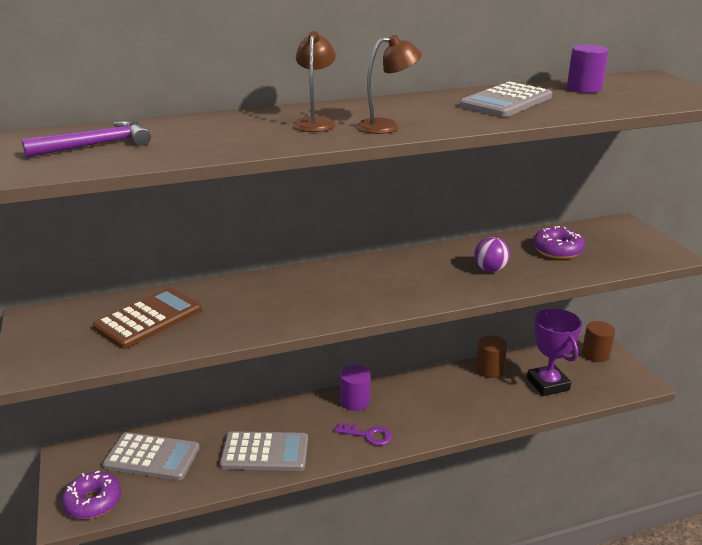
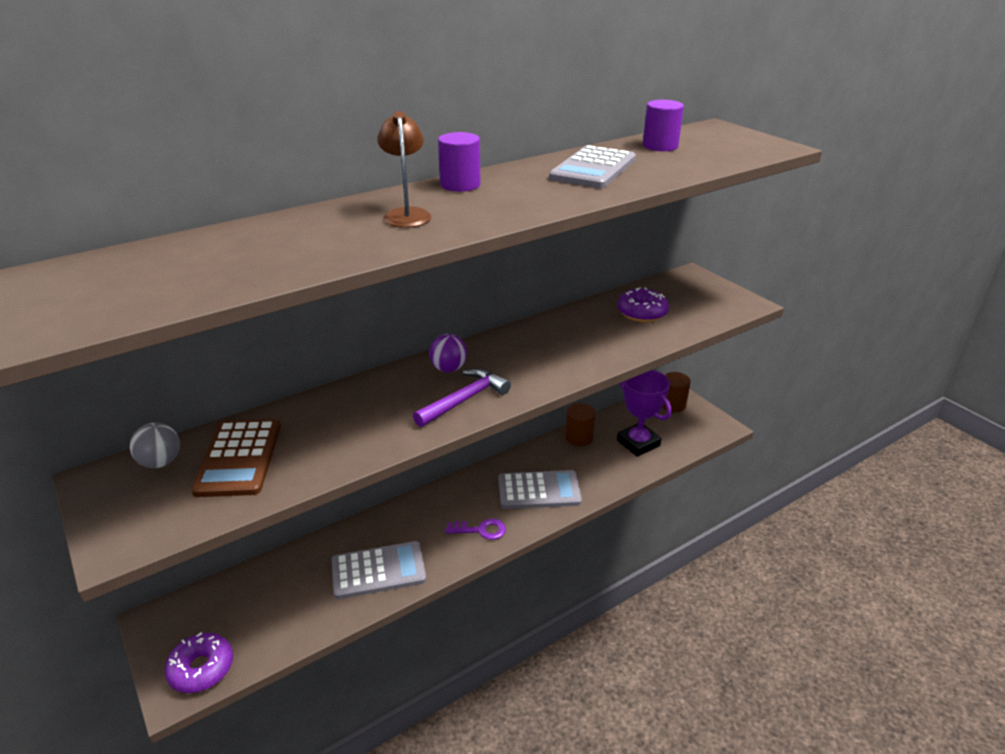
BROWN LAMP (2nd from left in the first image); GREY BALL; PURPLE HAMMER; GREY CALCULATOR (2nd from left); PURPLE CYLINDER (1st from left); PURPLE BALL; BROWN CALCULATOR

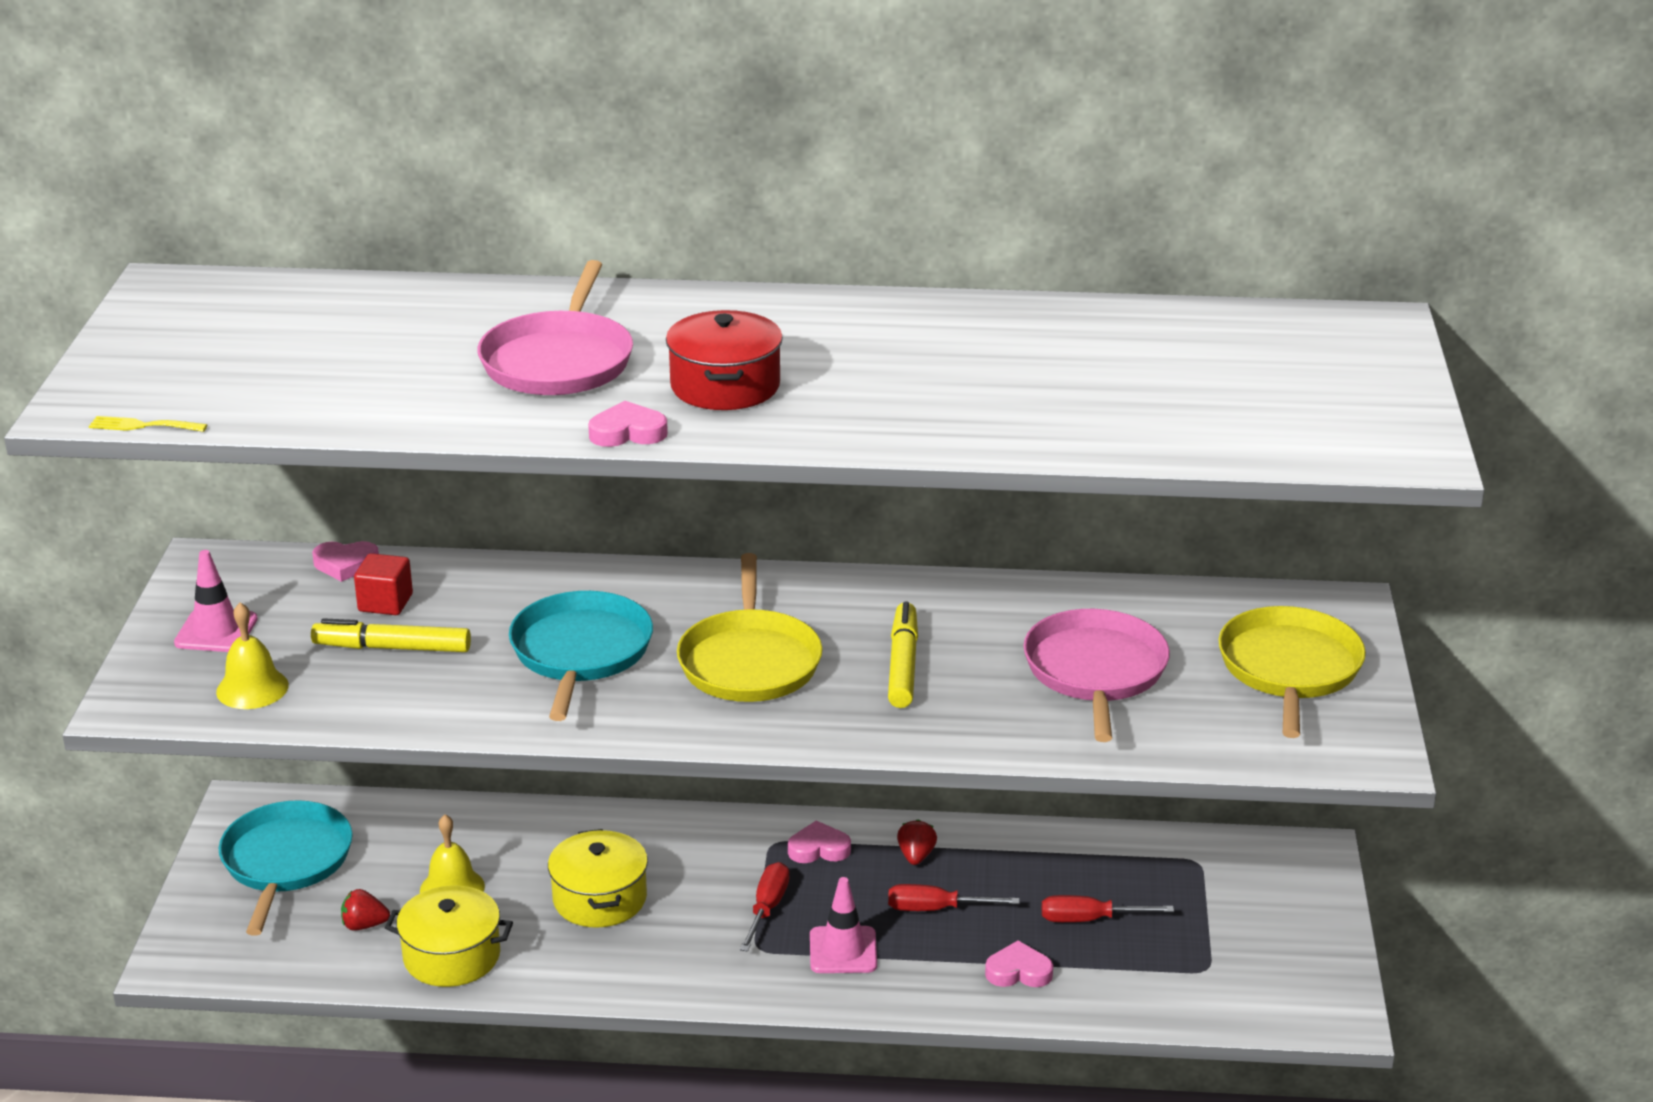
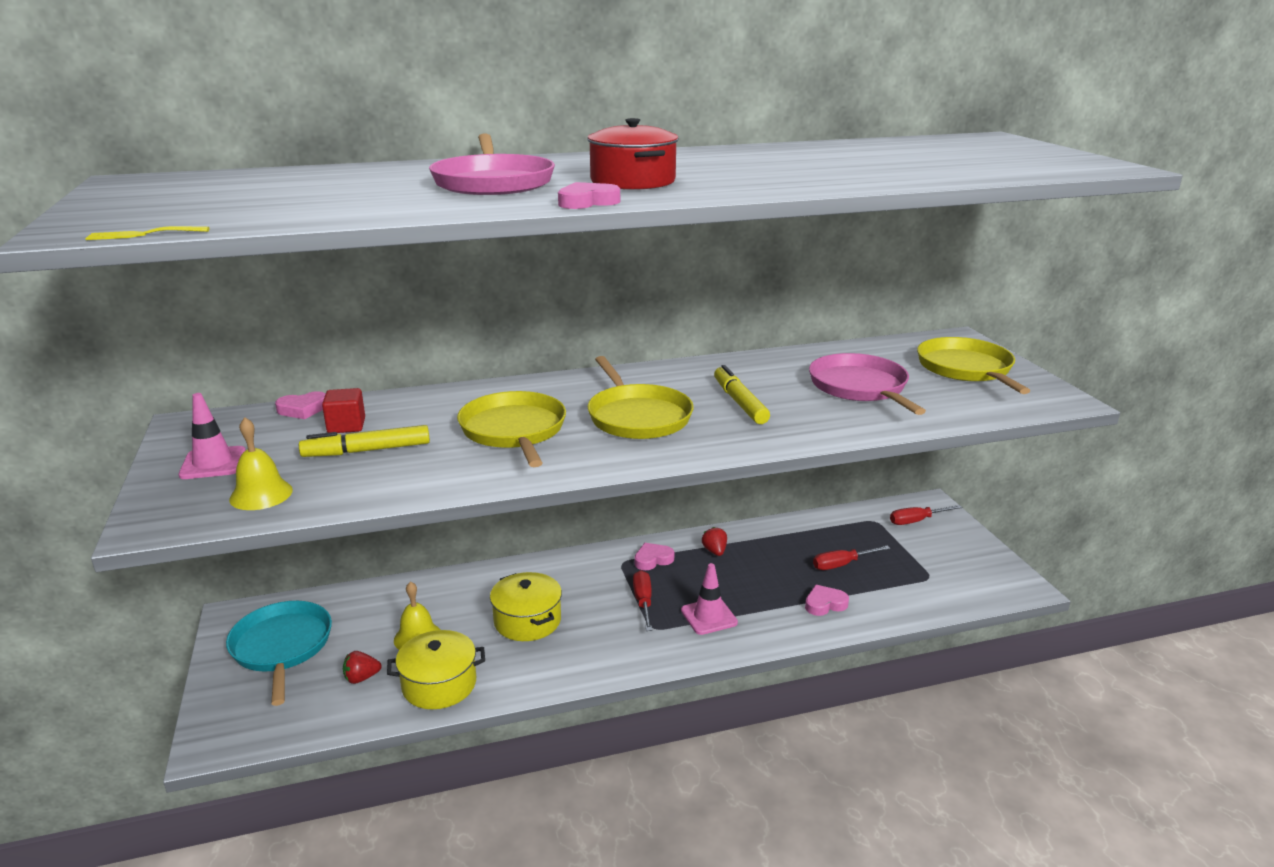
RED SCREWDRIVER (3rd from left); YELLOW PAN (1st from left)

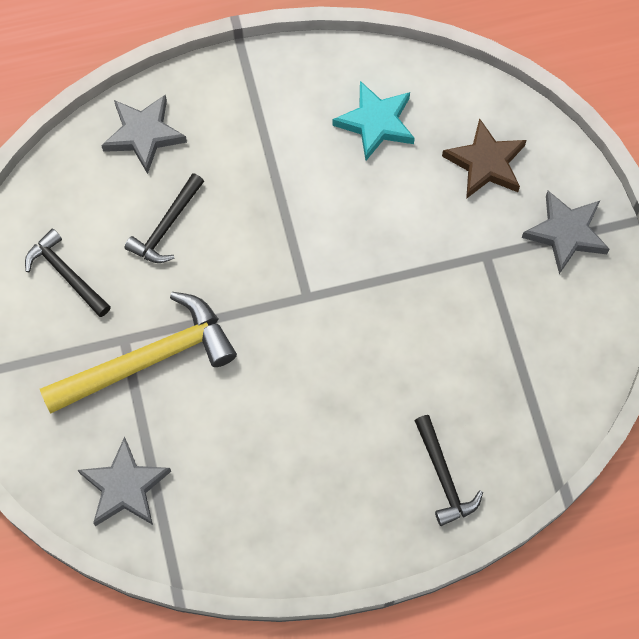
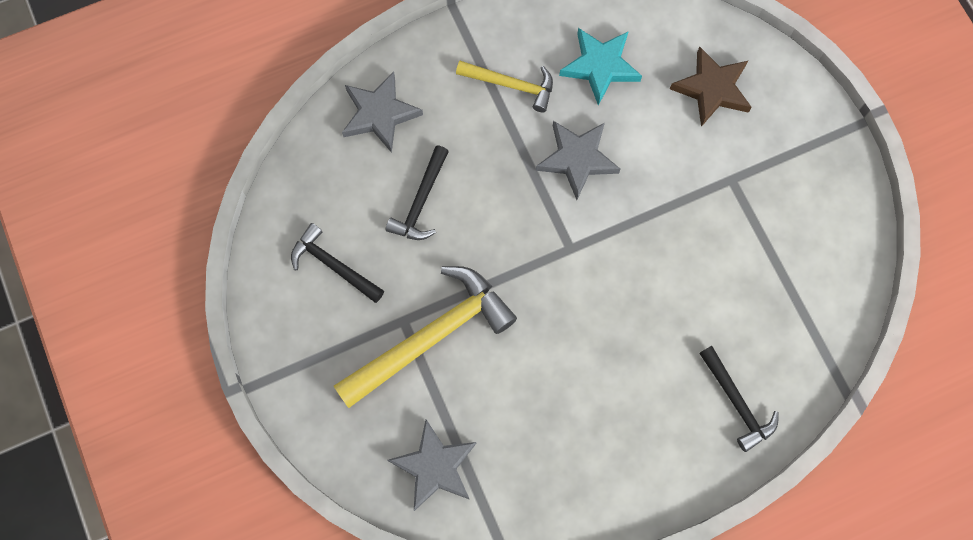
YELLOW HAMMER (2nd from left); GREY STAR (3rd from left)

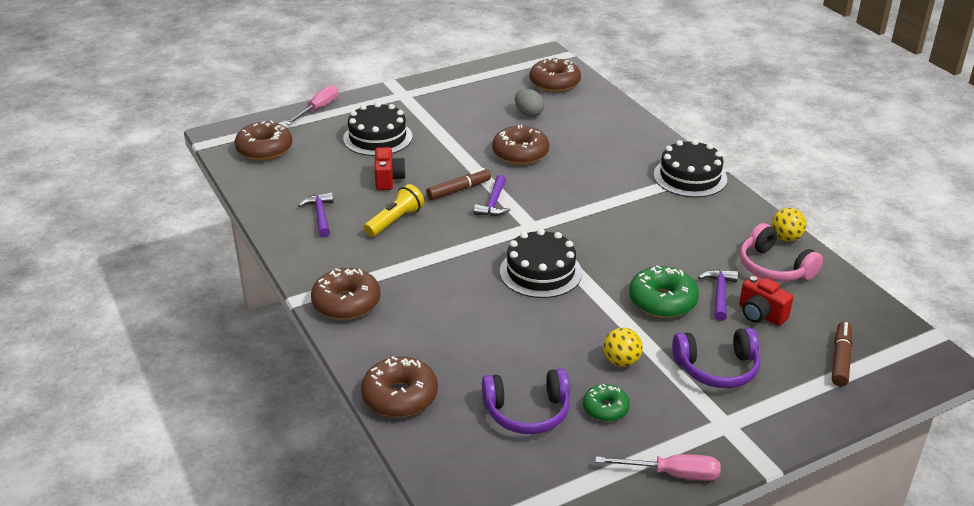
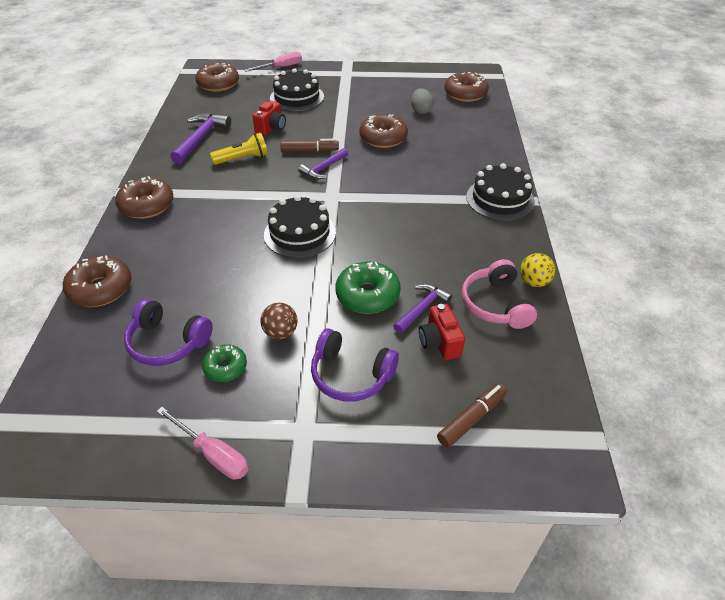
BROWN BALL; PURPLE HAMMER (1st from left)

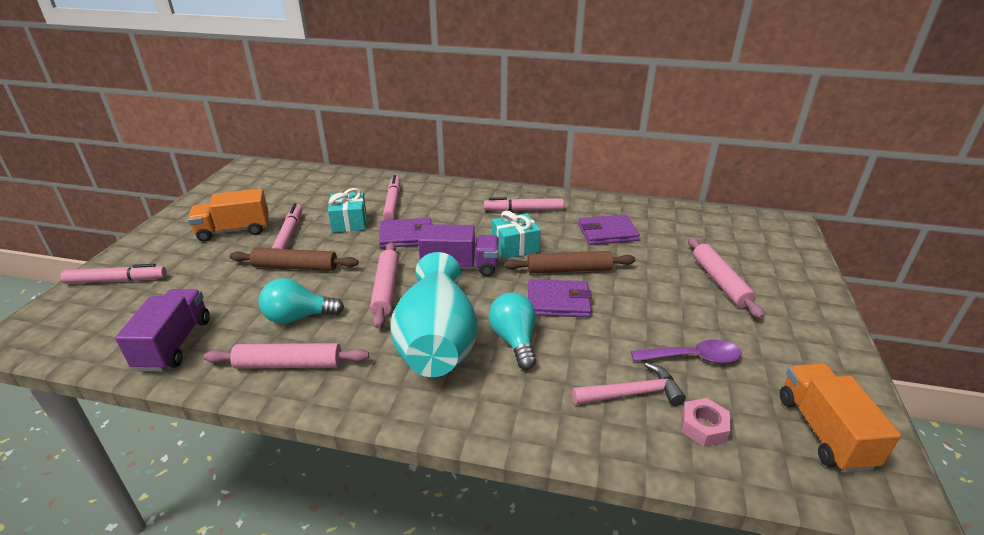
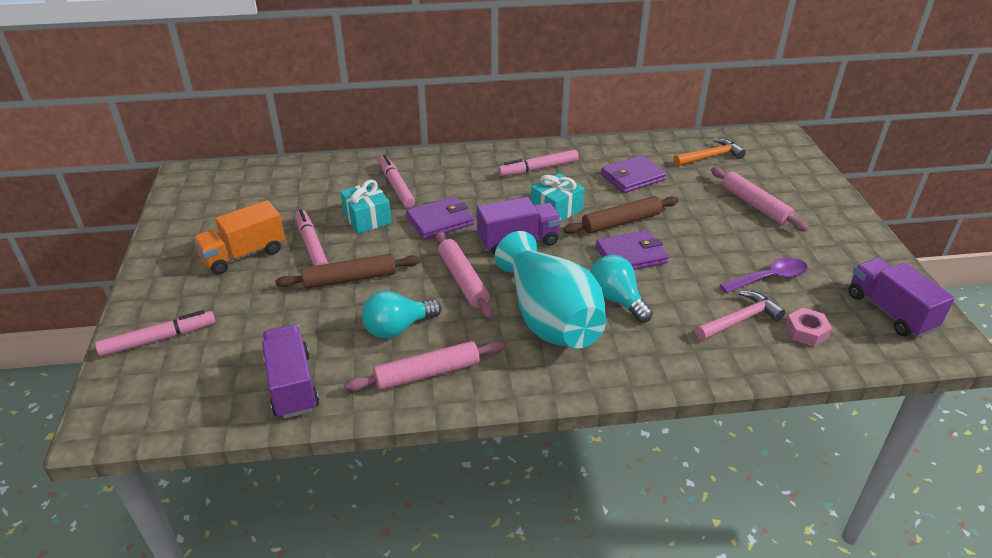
ORANGE HAMMER; PURPLE TRUCK (3rd from left)

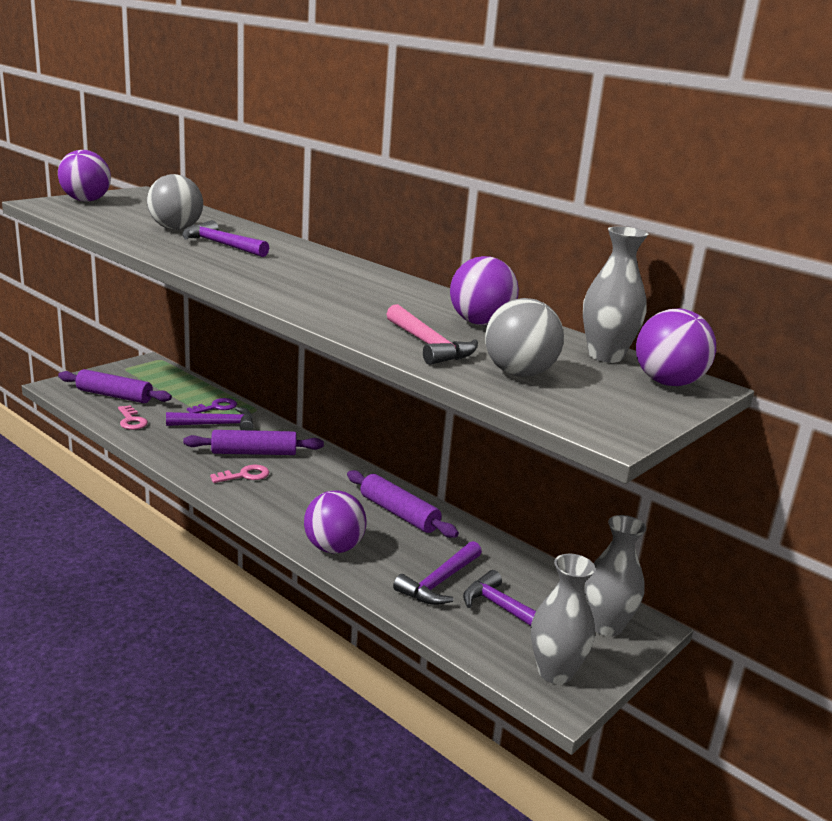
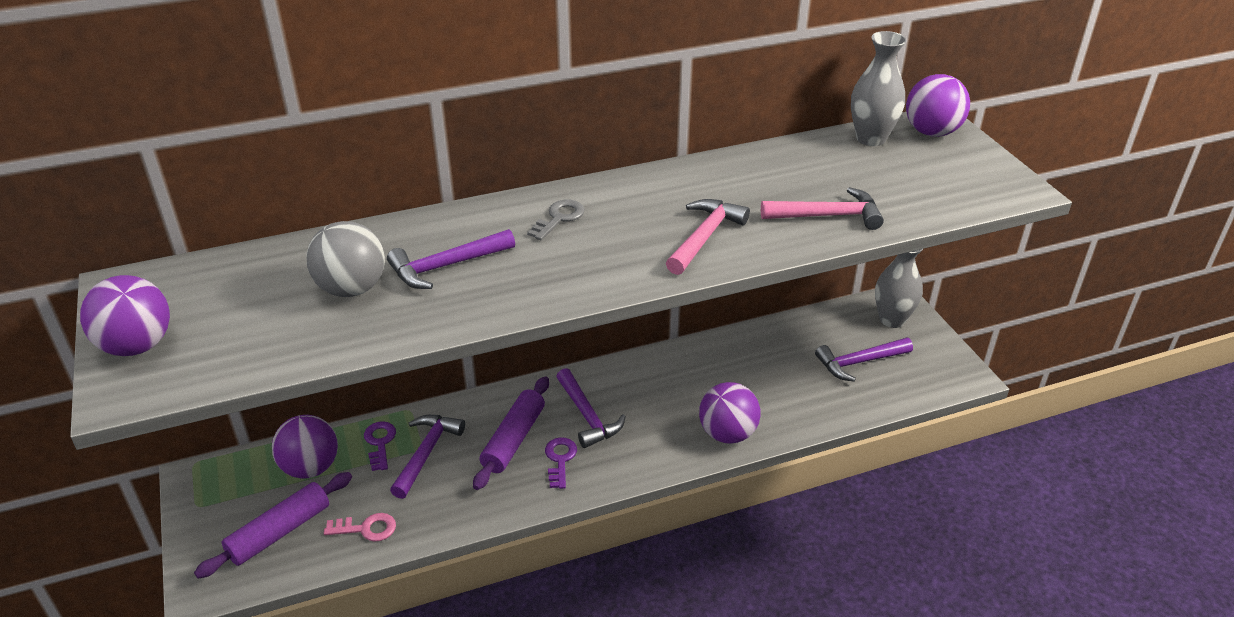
PURPLE ROLLING PIN (3rd from left in the first image); GREY BALL (2nd from left in the first image); GREY VASE (1st from left in the first image); GREY KEY; PINK HAMMER (1st from left); PURPLE HAMMER (3rd from left); PURPLE BALL (2nd from left); PURPLE KEY (2nd from left)

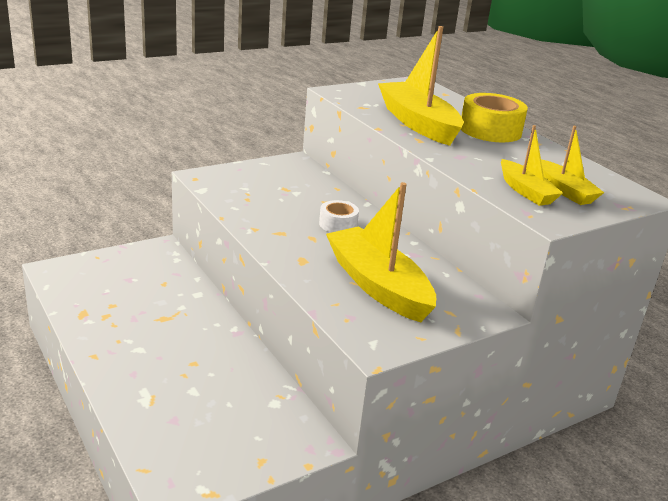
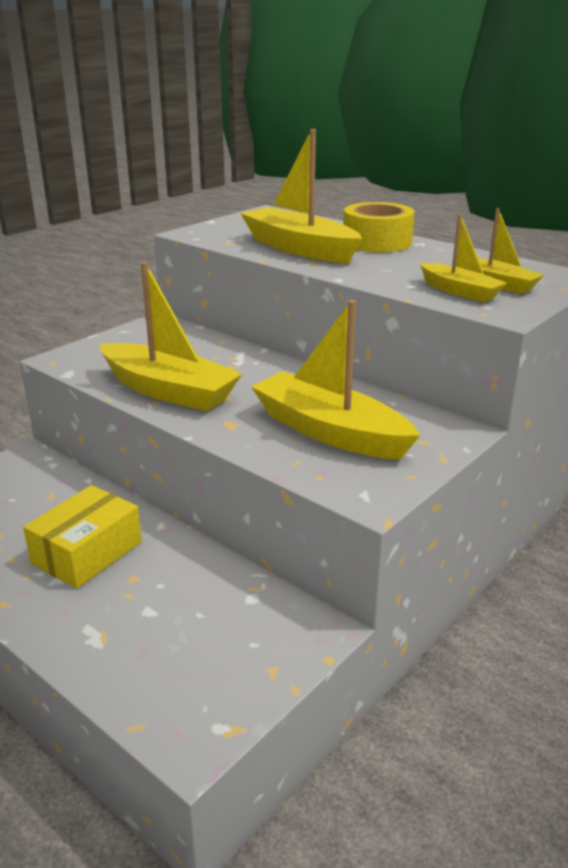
WHITE TAPE; YELLOW BOX; YELLOW BOAT (1st from left)

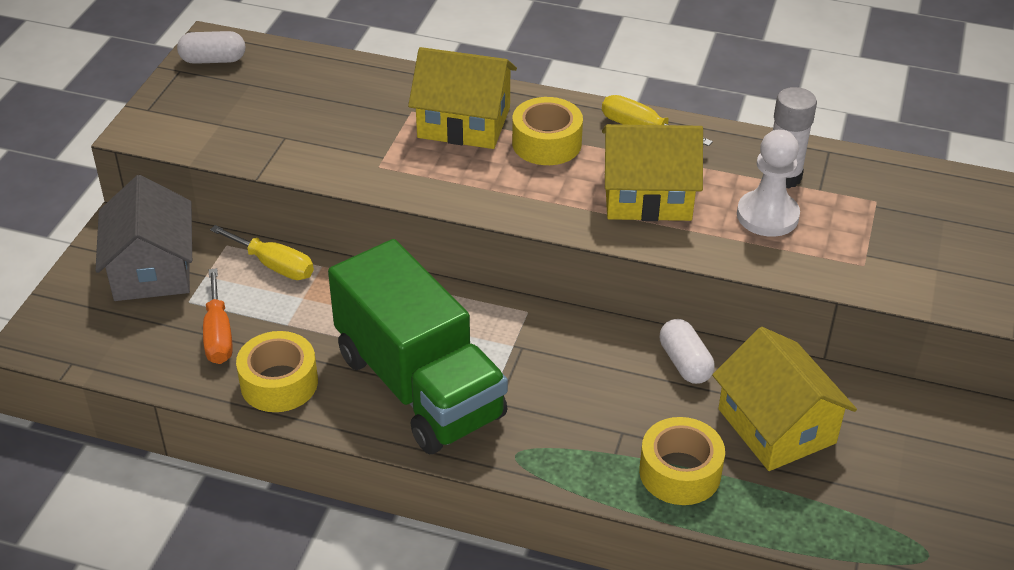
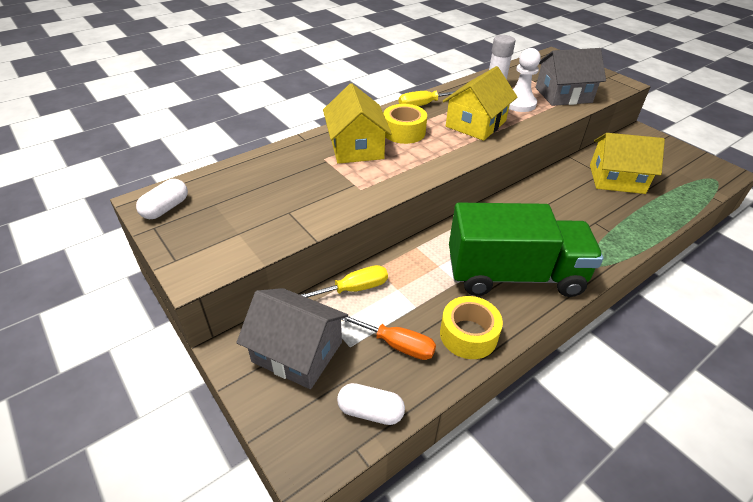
YELLOW TAPE (3rd from left in the first image); GREY HOUSE (2nd from left); WHITE CAPSULE (2nd from left); YELLOW HOUSE (1st from left)

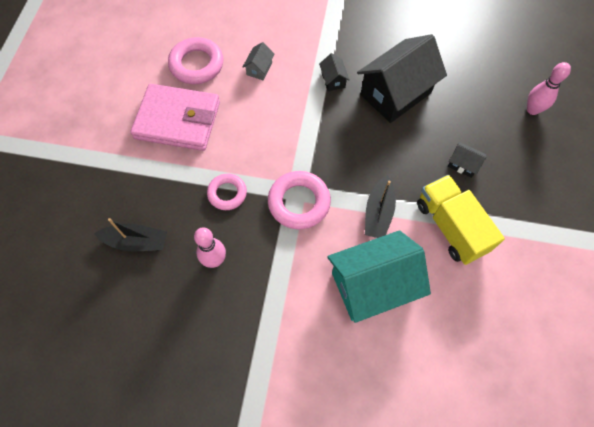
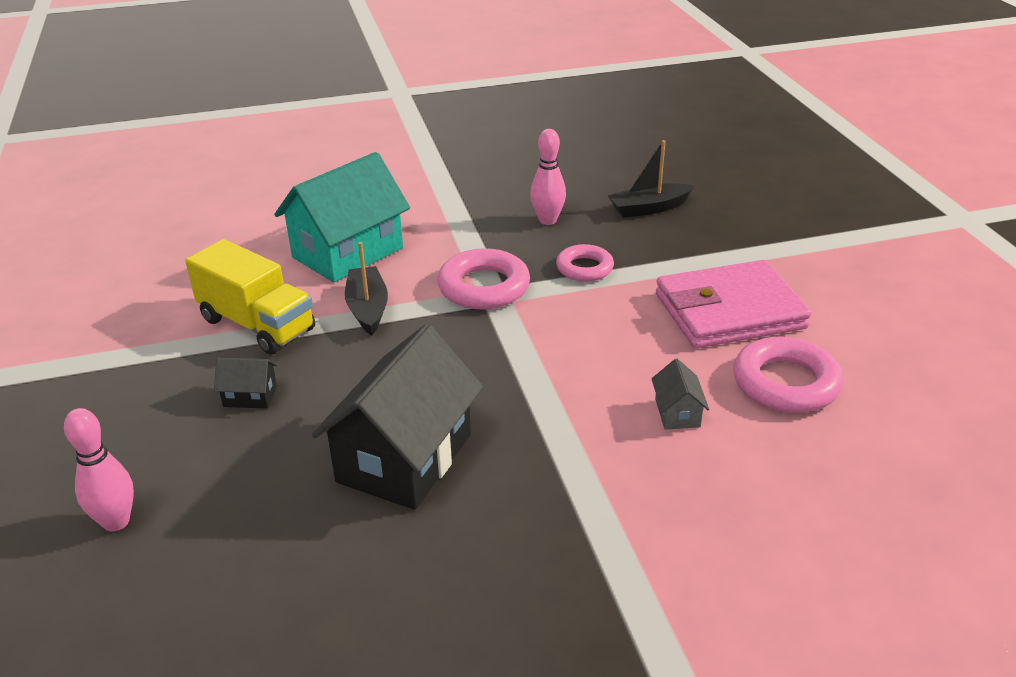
BLACK HOUSE (1st from left in the first image)

